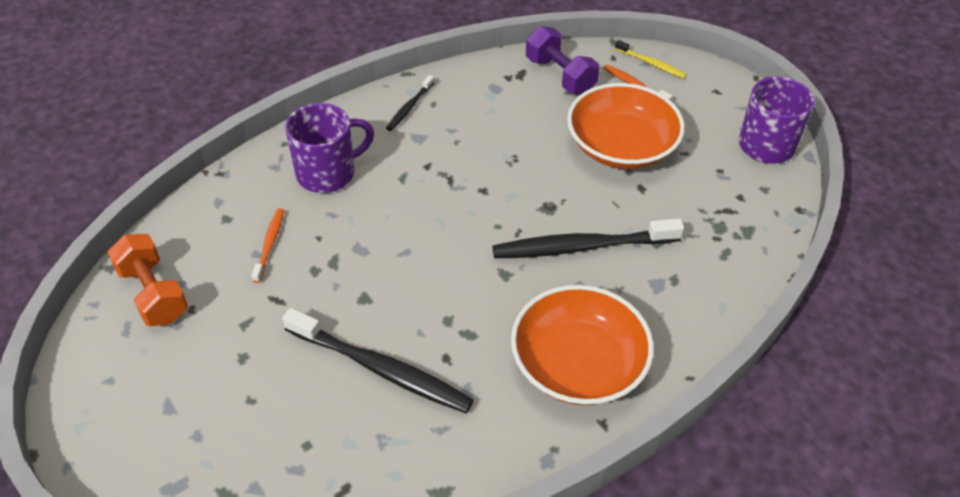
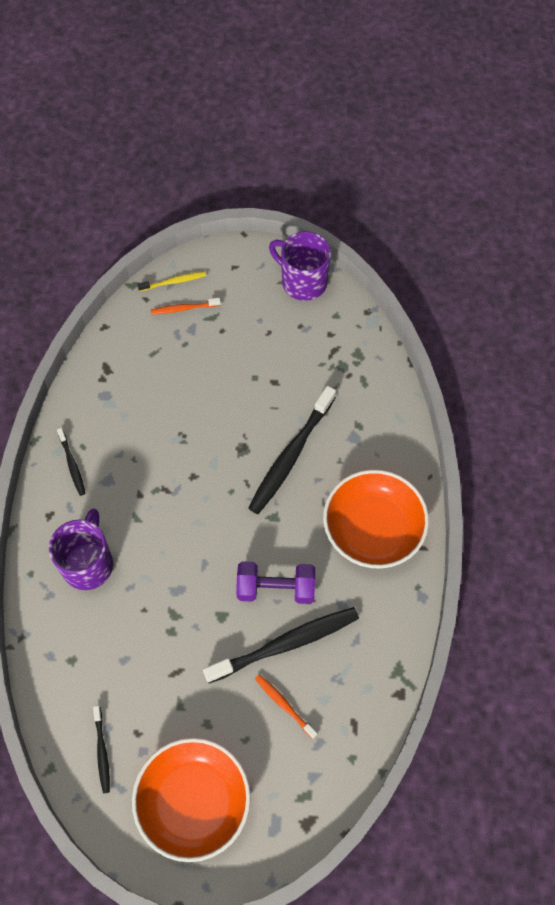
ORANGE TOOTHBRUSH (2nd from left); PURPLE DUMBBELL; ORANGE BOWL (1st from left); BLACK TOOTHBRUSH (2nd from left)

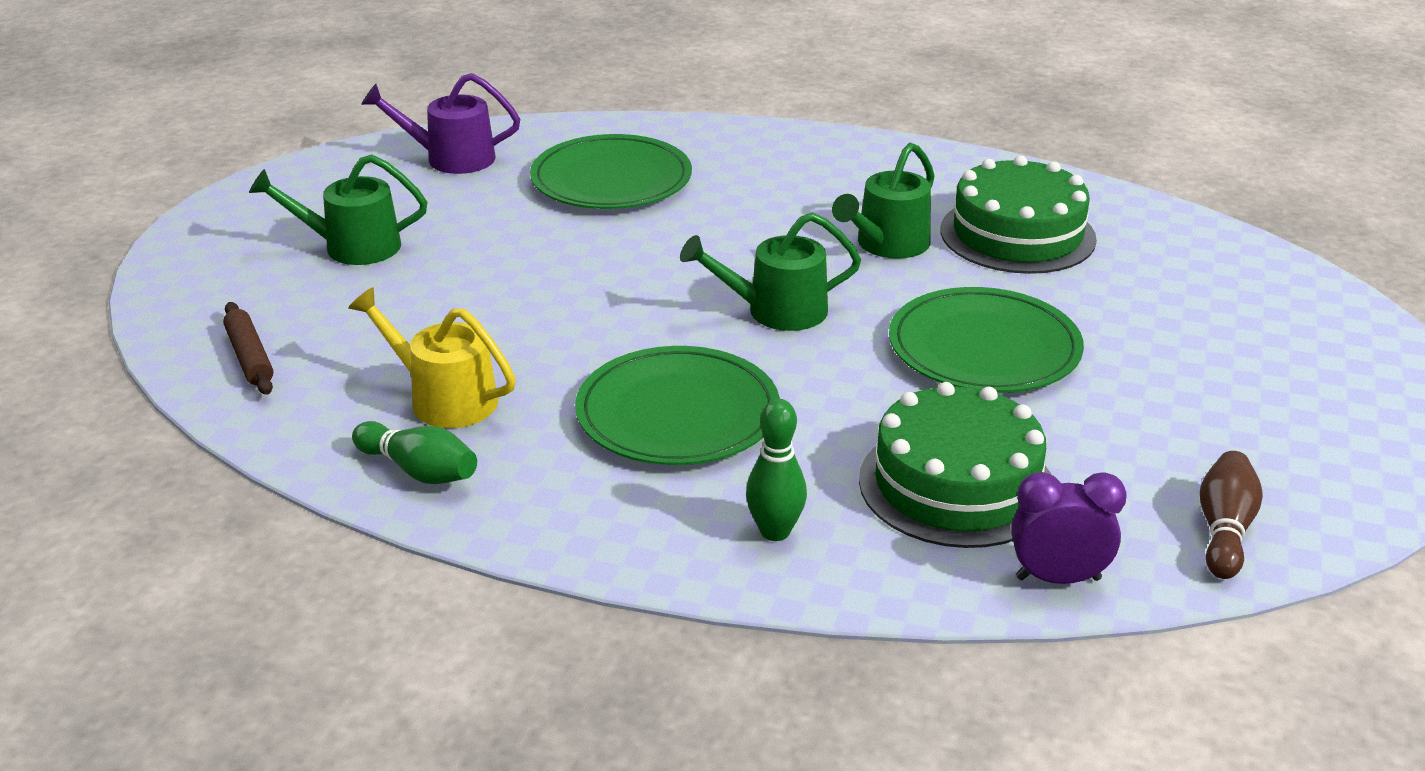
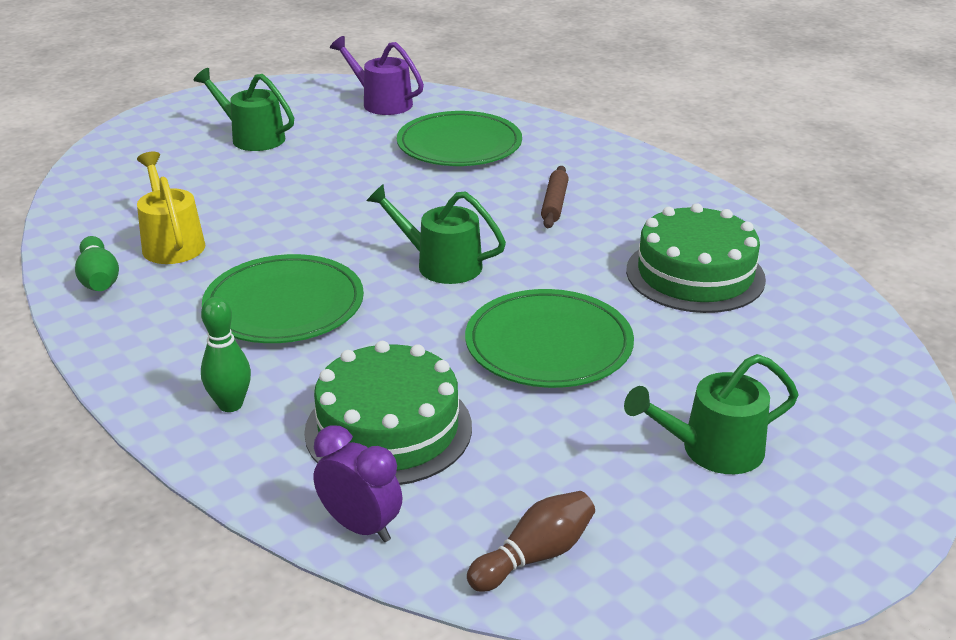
BROWN ROLLING PIN; GREEN WATERING CAN (3rd from left)

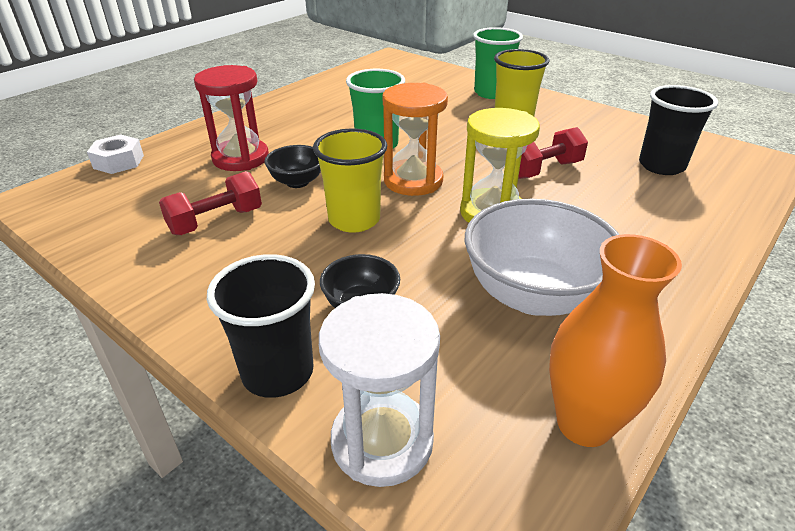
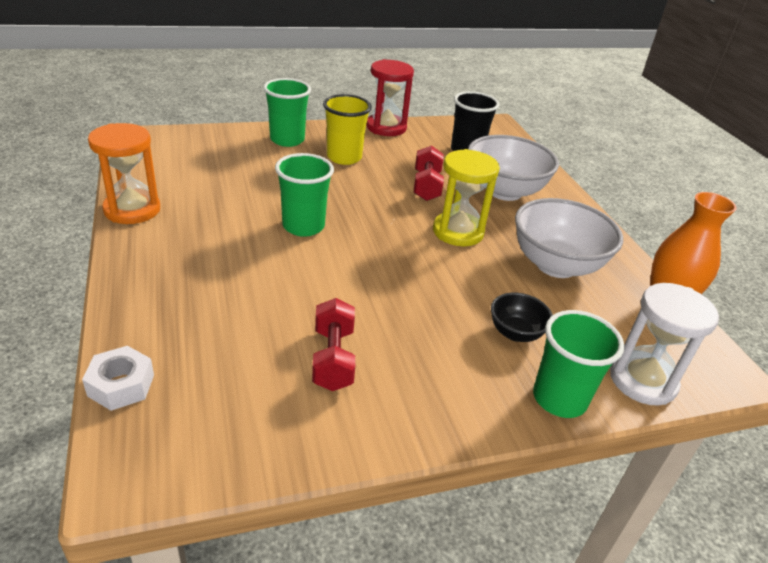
BLACK BOWL (1st from left in the first image); YELLOW CUP (1st from left in the first image); WHITE BOWL (1st from left); RED HOURGLASS; ORANGE HOURGLASS; GREEN CUP (3rd from left)

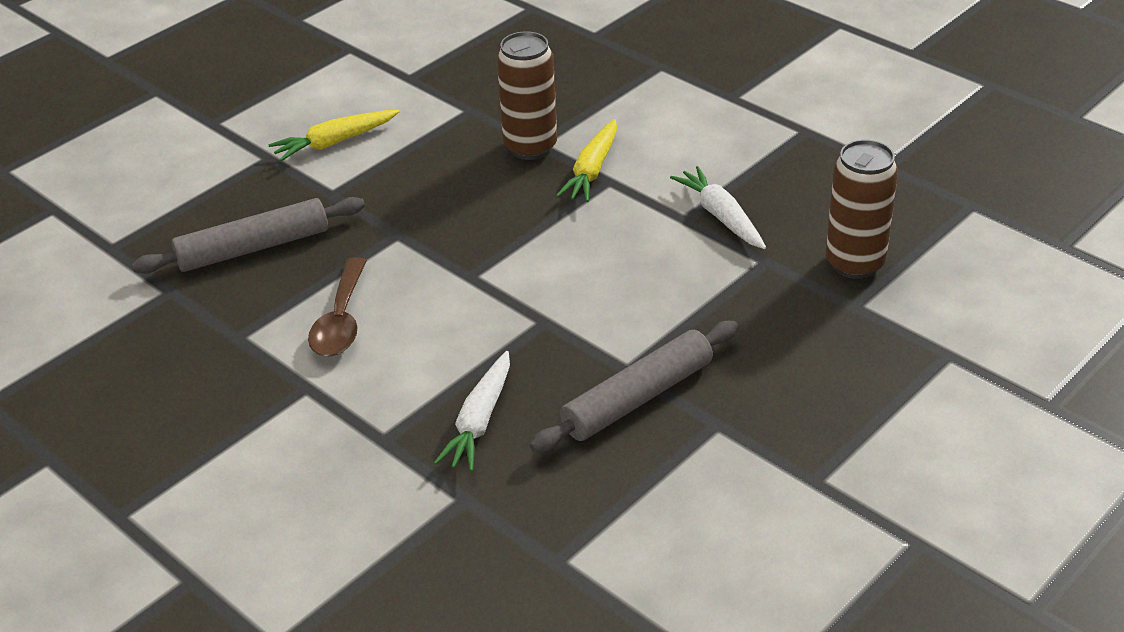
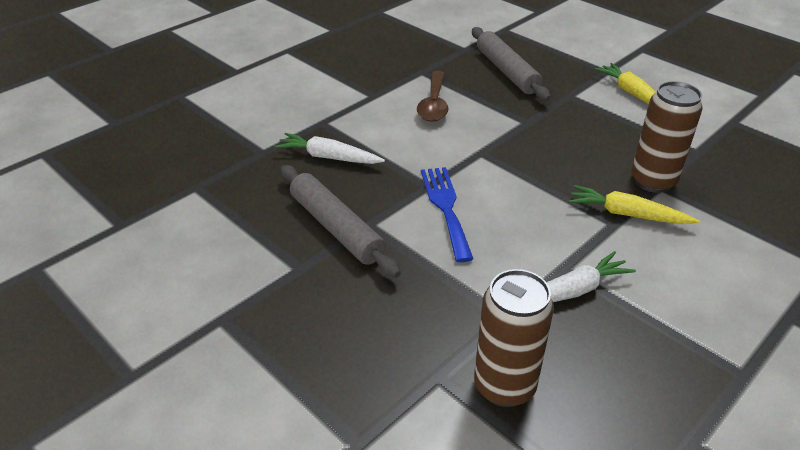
BLUE FORK; BROWN SPOON

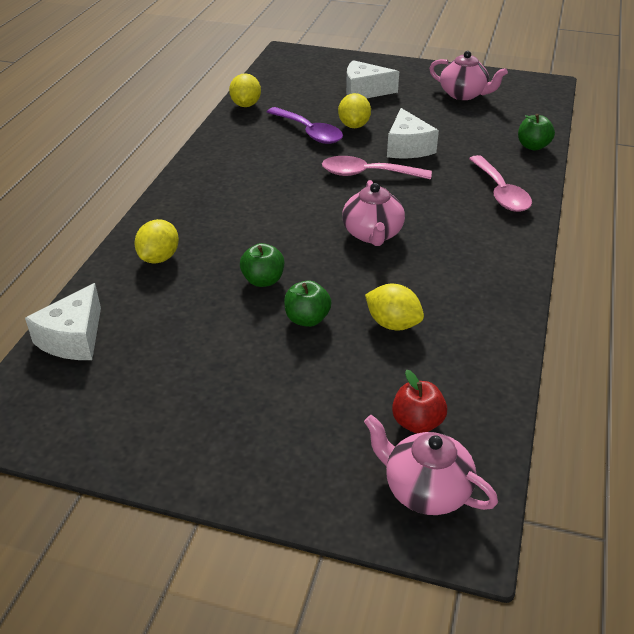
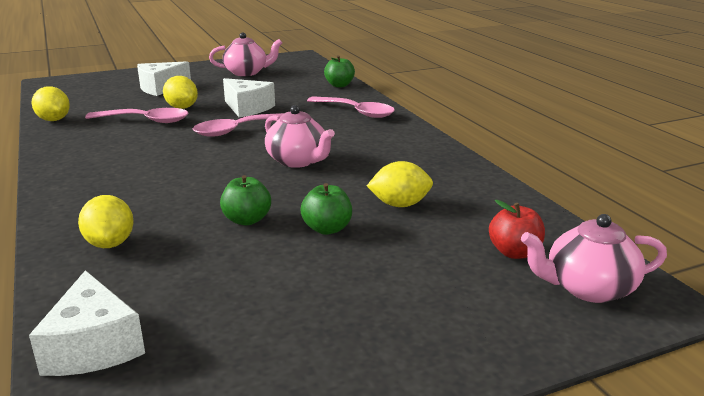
PINK SPOON (1st from left)

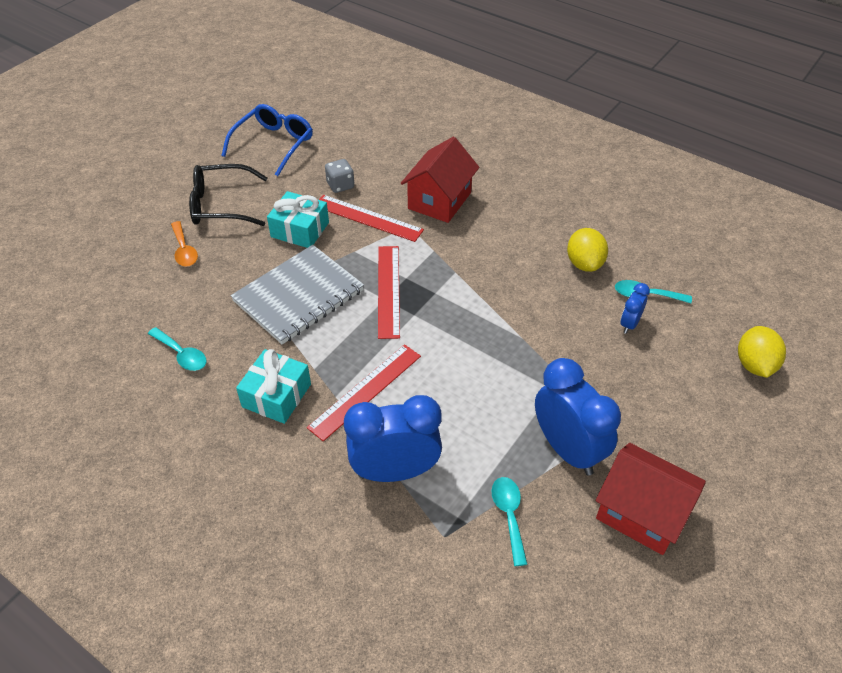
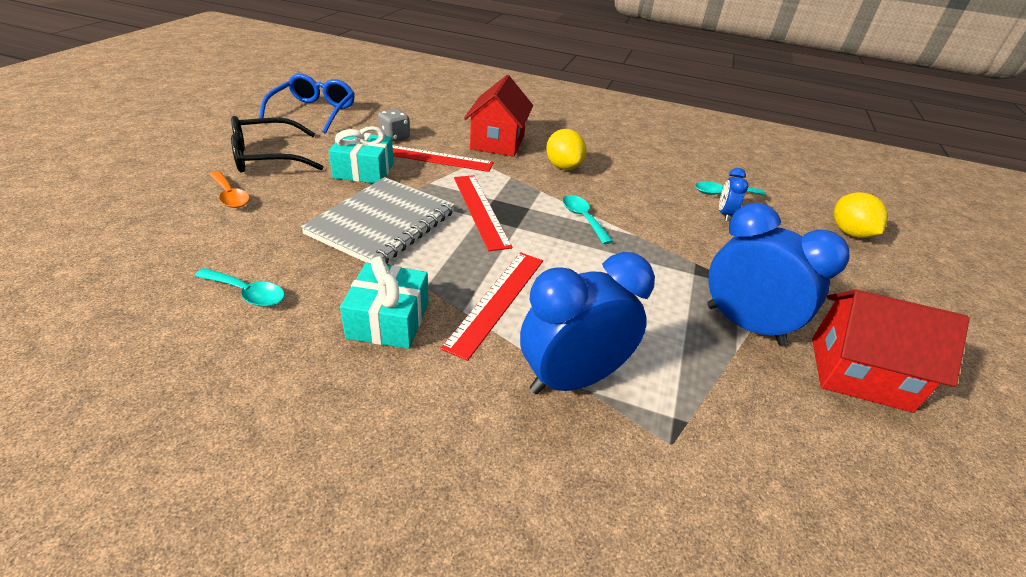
TURQUOISE SPOON (2nd from left); YELLOW LEMON (1st from left)

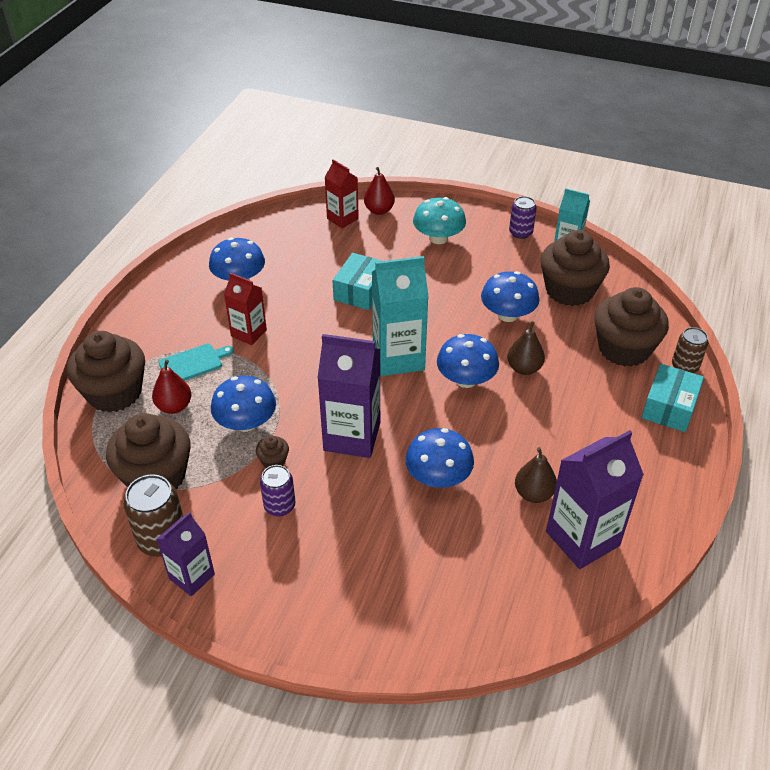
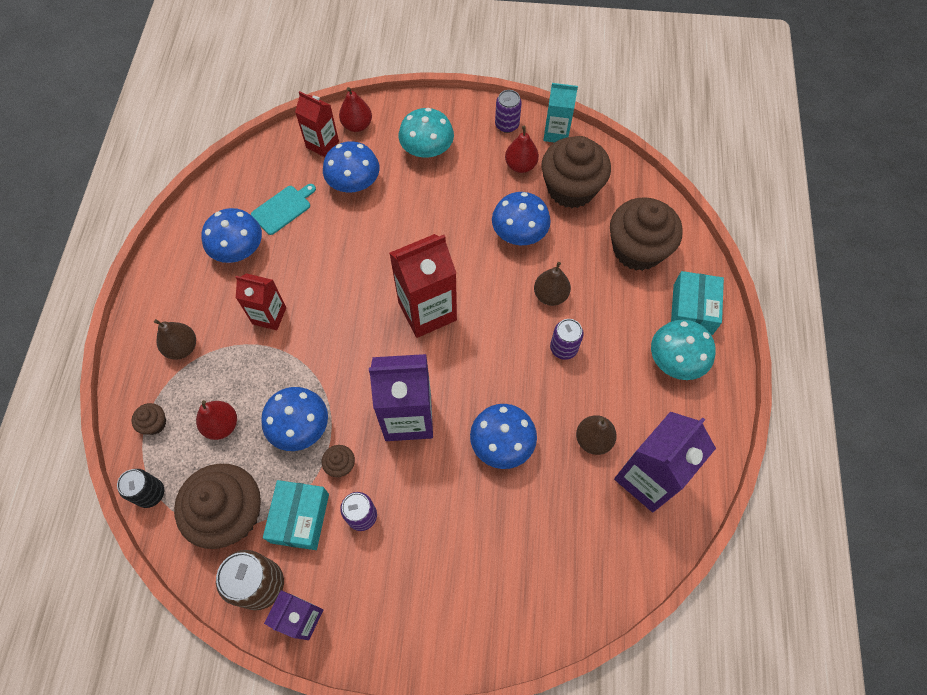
BROWN CAN (2nd from left in the first image); BLACK CAN; BROWN PEAR (1st from left); RED PEAR (3rd from left); PURPLE CAN (3rd from left); TURQUOISE MUSHROOM (2nd from left); TURQUOISE CUTTING BOARD; TURQUOISE BOX (1st from left); BLUE MUSHROOM (3rd from left); RED CARTON (3rd from left); BROWN CUPCAKE (1st from left)

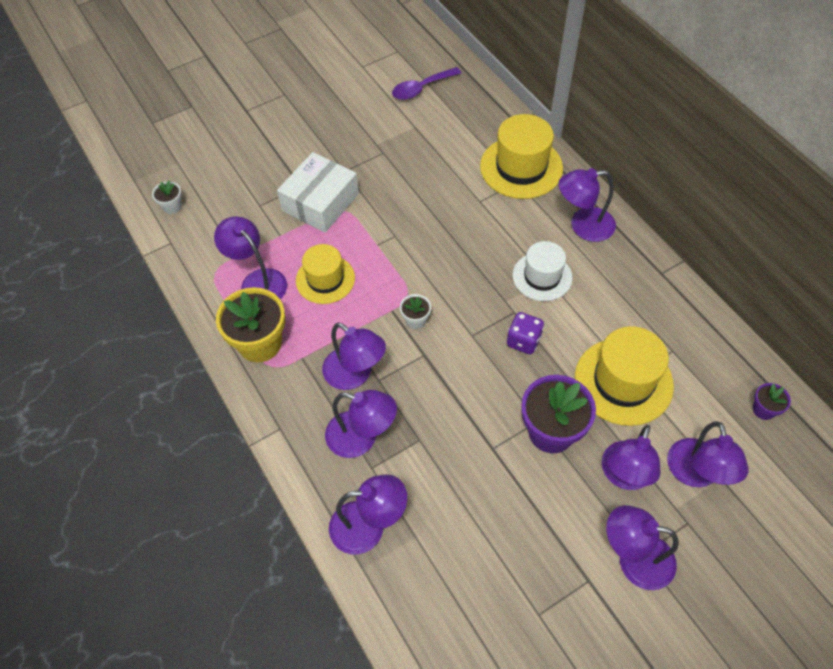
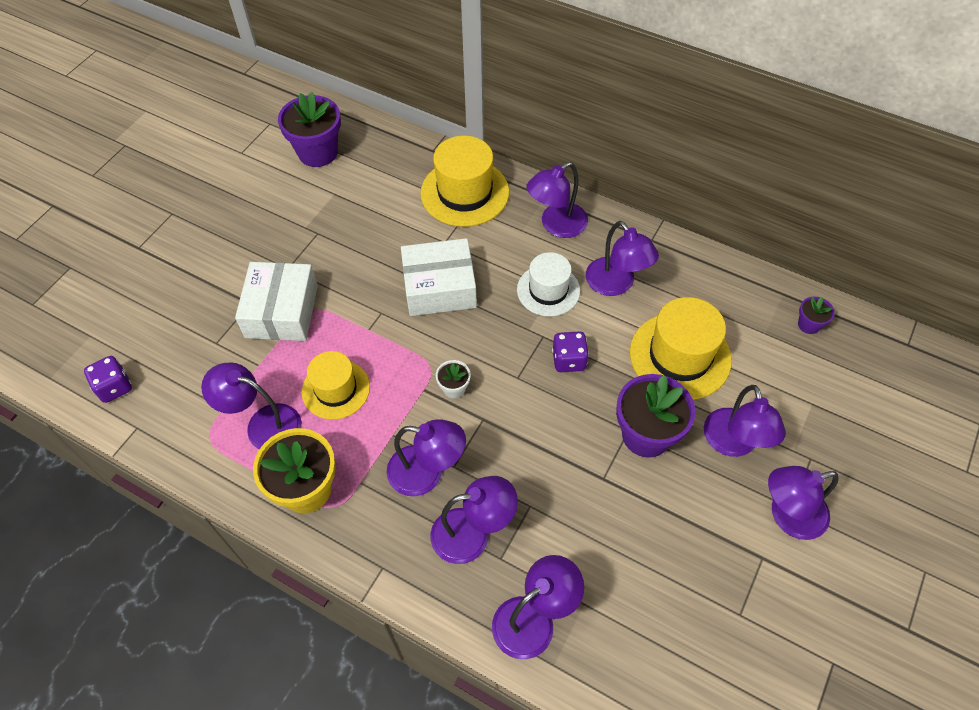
WHITE BOX (2nd from left); PURPLE LAMP (6th from left); PURPLE DICE (1st from left); PURPLE FLOWER POT (1st from left)

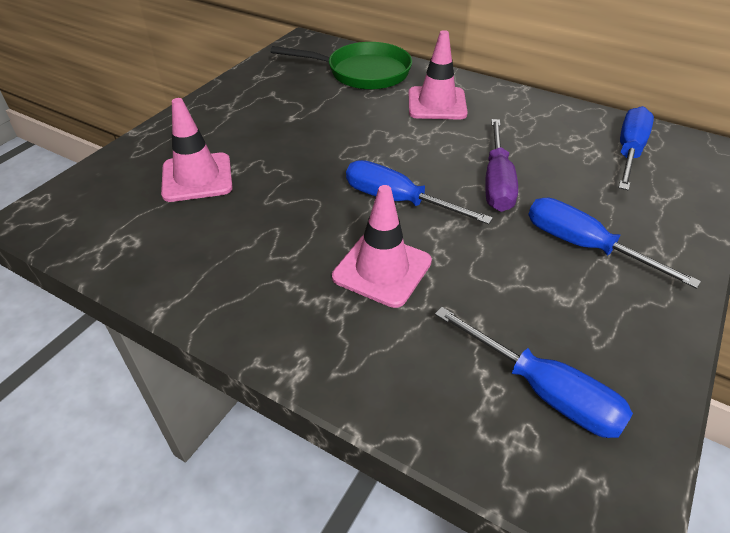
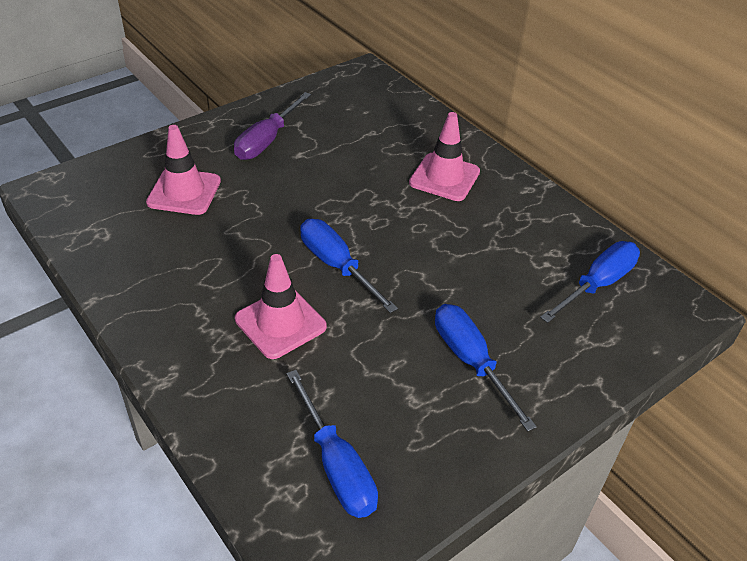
GREEN PAN; PURPLE SCREWDRIVER

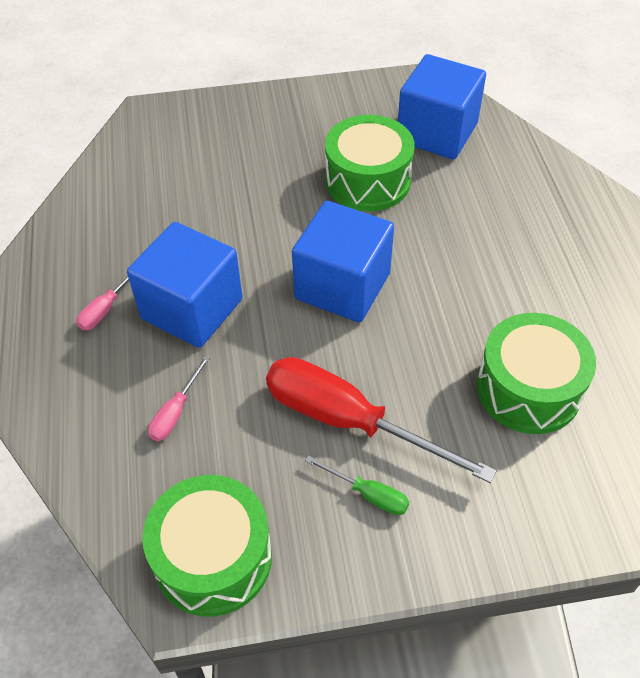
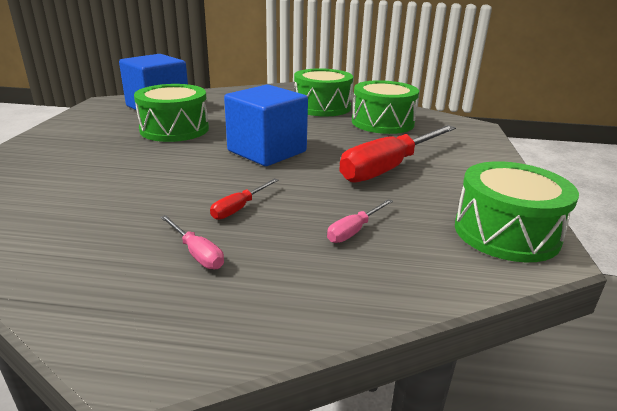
GREEN SCREWDRIVER; GREEN DRUM (2nd from left); RED SCREWDRIVER (1st from left); PINK SCREWDRIVER (2nd from left)

